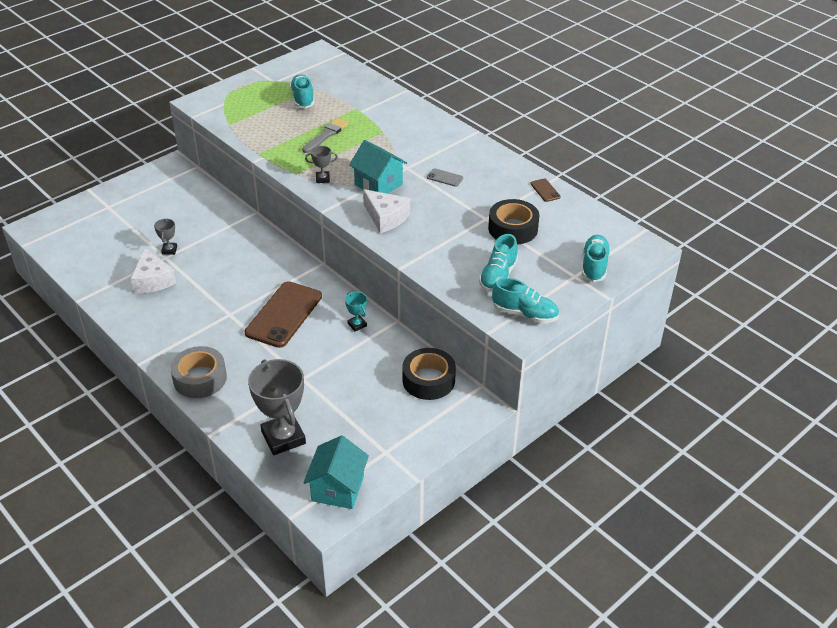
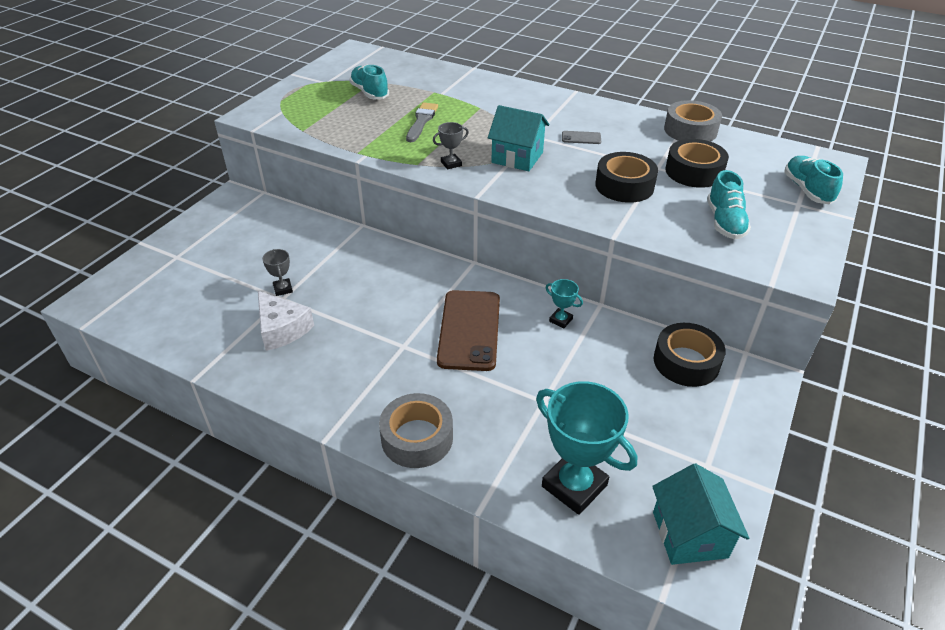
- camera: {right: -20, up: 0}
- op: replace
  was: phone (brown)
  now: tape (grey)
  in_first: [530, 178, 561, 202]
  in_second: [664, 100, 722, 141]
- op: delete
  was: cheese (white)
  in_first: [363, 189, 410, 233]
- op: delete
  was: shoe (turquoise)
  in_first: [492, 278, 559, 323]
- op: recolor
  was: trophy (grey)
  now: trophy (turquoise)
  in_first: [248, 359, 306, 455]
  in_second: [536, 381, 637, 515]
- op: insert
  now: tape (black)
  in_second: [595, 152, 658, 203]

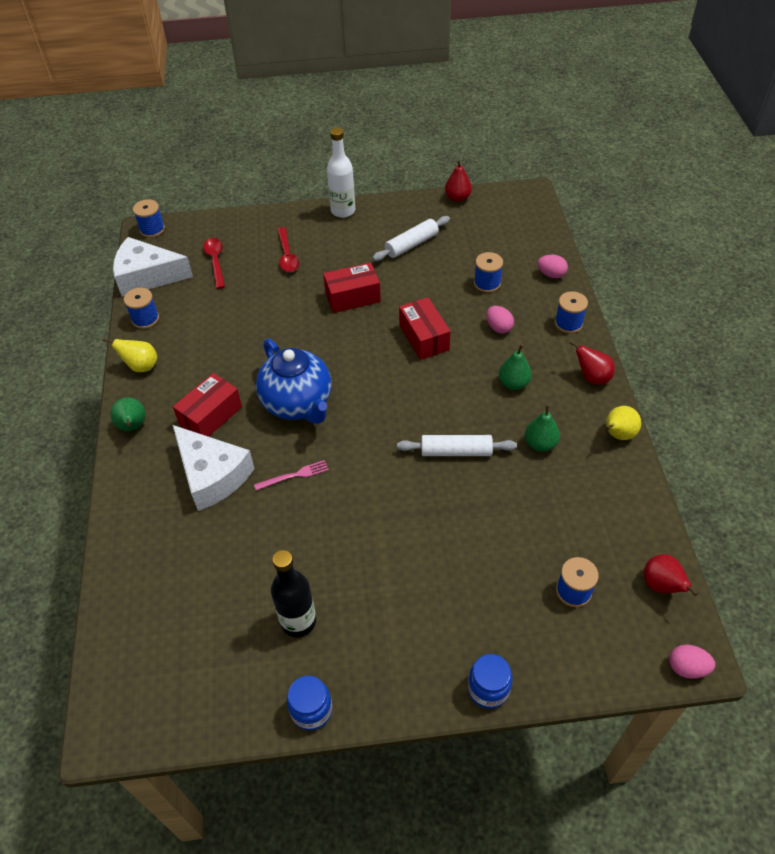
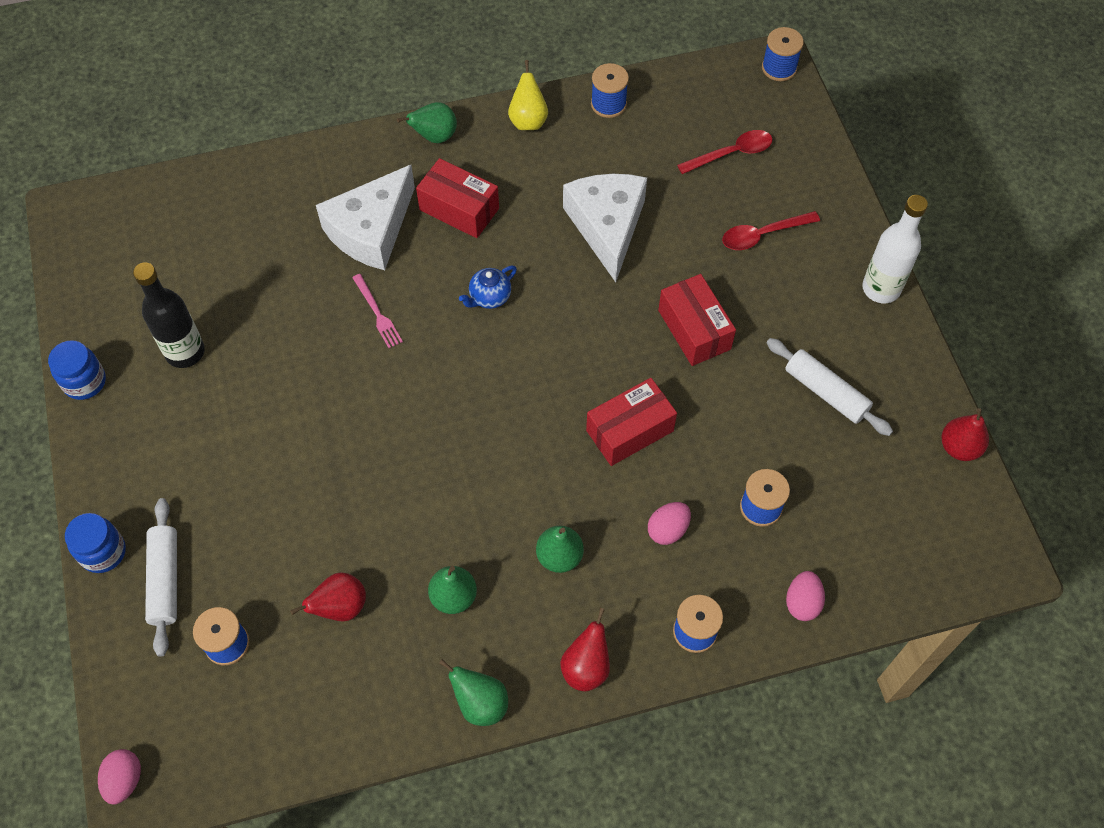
- camera: {right: 80, up: 10}
- op: move
  was: cheese (white)
  in_first: [113, 237, 193, 297]
  in_second: [563, 174, 647, 282]
- op: resize
  was: teapot (blue)
  in_first: [256, 338, 332, 424]
  in_second: [459, 266, 517, 309]
  ratio: 0.44
- op: recolor
  was: pear (yellow)
  now: pear (green)
  in_first: [606, 406, 641, 440]
  in_second: [439, 659, 508, 726]
- op: move
  was: rolling pin (white)
  in_first: [397, 435, 517, 456]
  in_second: [145, 498, 177, 657]
- op: move
  was: pear (red)
  in_first: [644, 554, 698, 596]
  in_second: [290, 572, 366, 621]

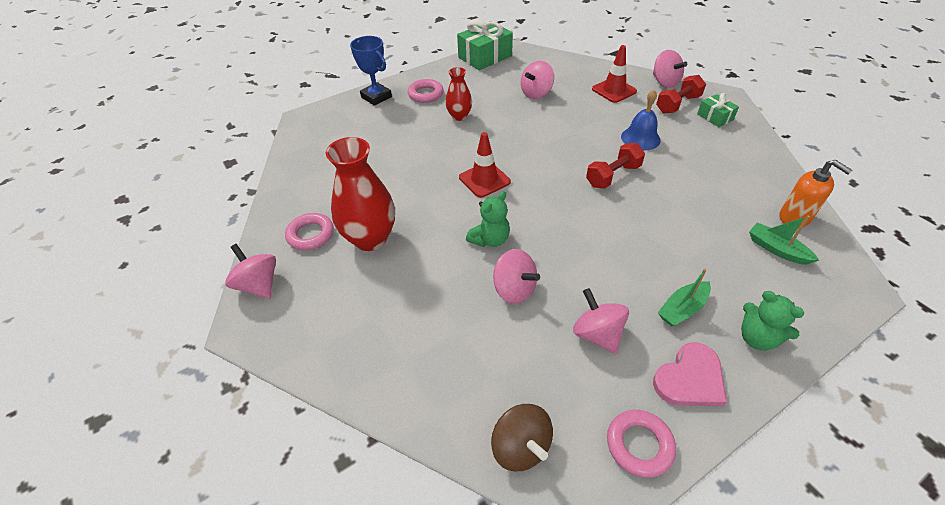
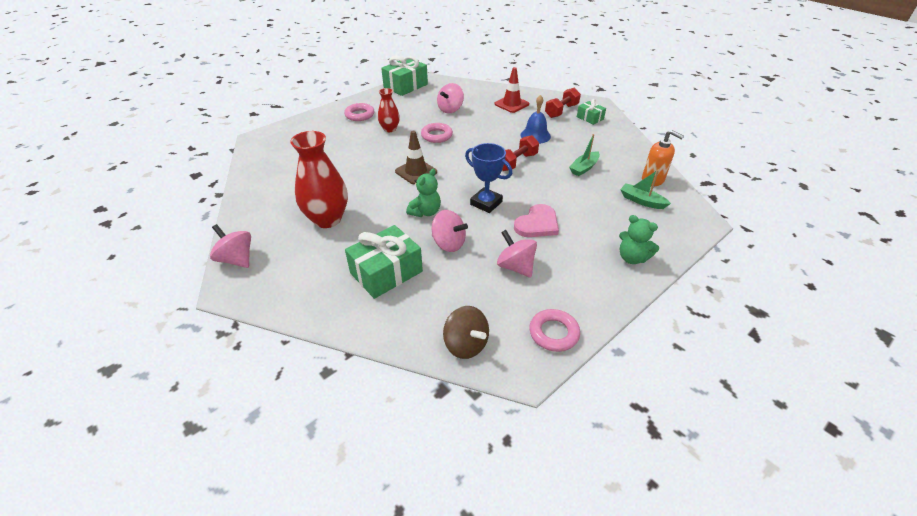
- camera: {right: -10, up: -5}
- op: move
  was: trophy (blue)
  in_first: [350, 36, 392, 106]
  in_second: [465, 143, 512, 213]
- op: delete
  was: spinning top (pink)
  in_first: [653, 50, 687, 88]
- op: recolor
  was: traffic cone (red)
  now: traffic cone (brown)
  in_first: [459, 132, 511, 198]
  in_second: [395, 131, 437, 184]
- op: move
  was: ring (pink)
  in_first: [285, 213, 334, 250]
  in_second: [421, 123, 453, 143]
- op: move
  was: boat (green)
  in_first: [658, 269, 711, 326]
  in_second: [569, 134, 600, 176]
- op: move
  was: heart (pink)
  in_first: [653, 342, 727, 406]
  in_second: [514, 204, 559, 237]
- op: insert
  now: gift (green)
  in_second: [345, 225, 423, 299]

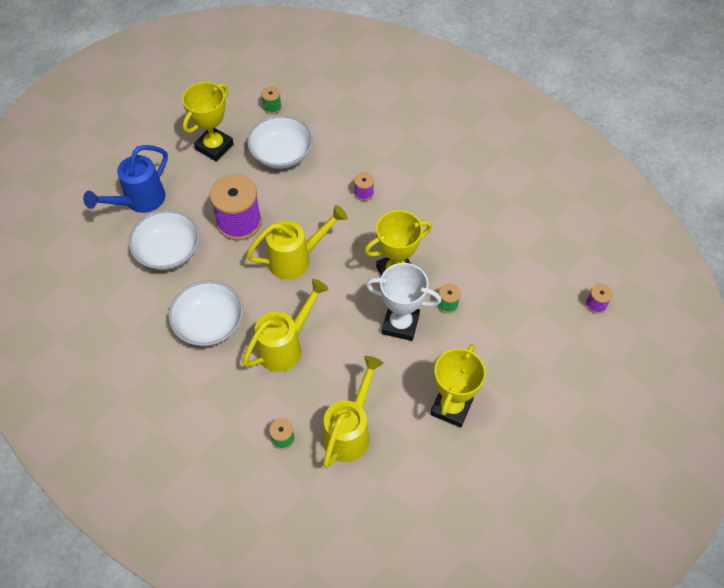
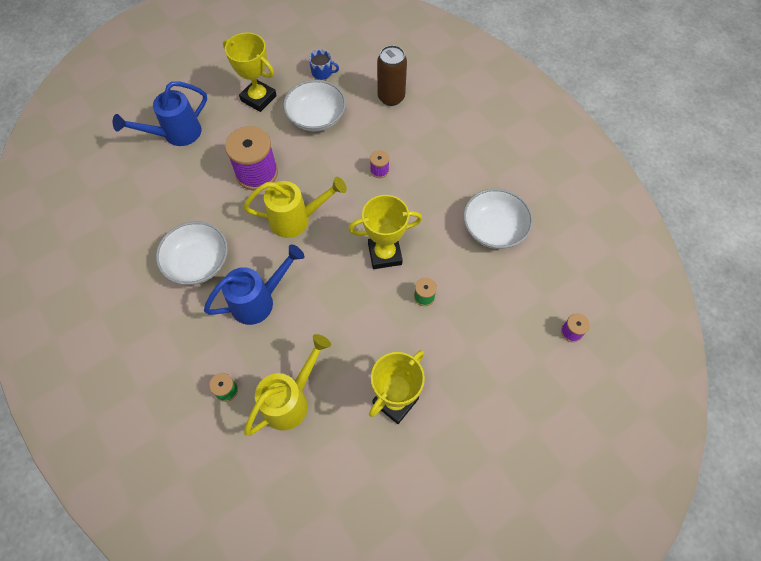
- camera: {right: 15, up: 5}
- op: rotate
  was: trophy (yellow)
  in_first: [182, 82, 234, 161]
  in_second: [223, 32, 277, 112]
  clockwise: 75
- op: replace
  was: spool (green)
  now: mug (blue)
  in_first: [261, 86, 282, 114]
  in_second: [309, 50, 339, 80]
- op: move
  was: bowl (white)
  in_first: [129, 210, 200, 270]
  in_second: [463, 189, 533, 249]
- op: delete
  was: trophy (white)
  in_first: [366, 263, 441, 341]
- op: recolor
  was: watering can (yellow)
  now: watering can (blue)
  in_first: [242, 279, 329, 372]
  in_second: [204, 244, 304, 325]
- op: insert
  now: can (brown)
  in_second: [377, 45, 407, 106]

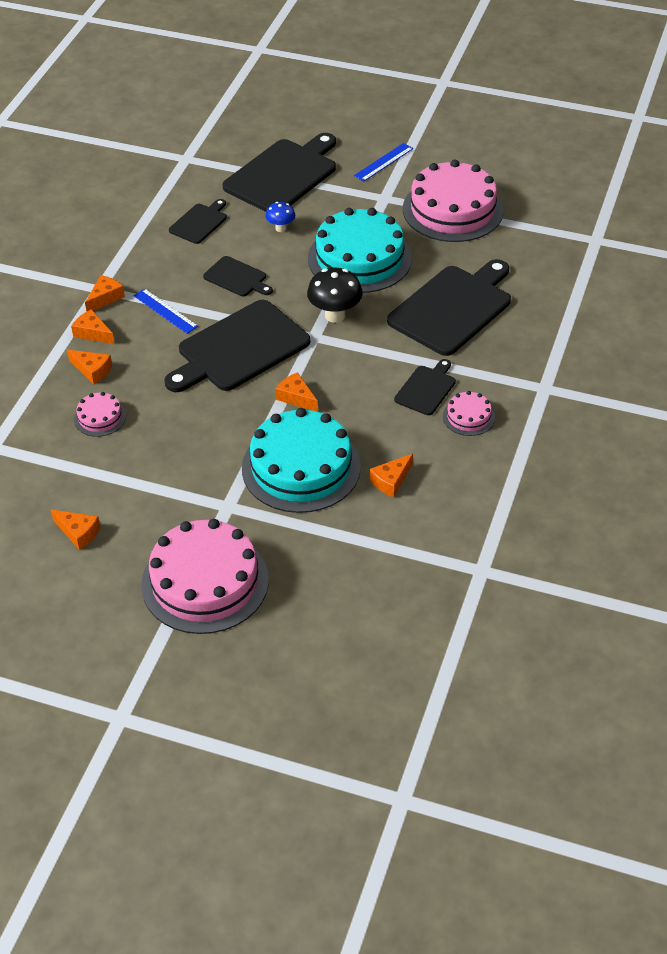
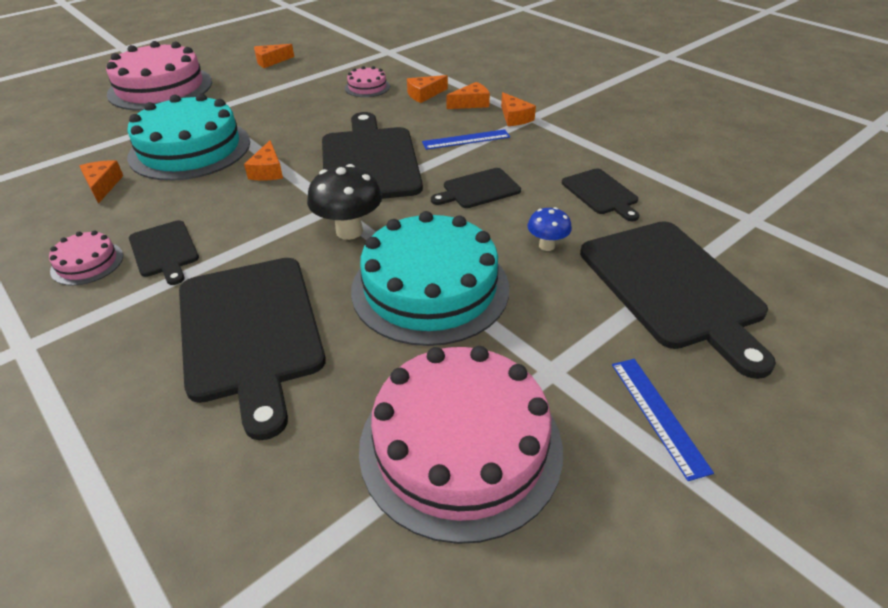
- camera: {right: 120, up: -5}
- op: rotate
  was: cheese (orange)
  in_first: [275, 372, 318, 412]
  in_second: [244, 140, 283, 181]
  clockwise: 105

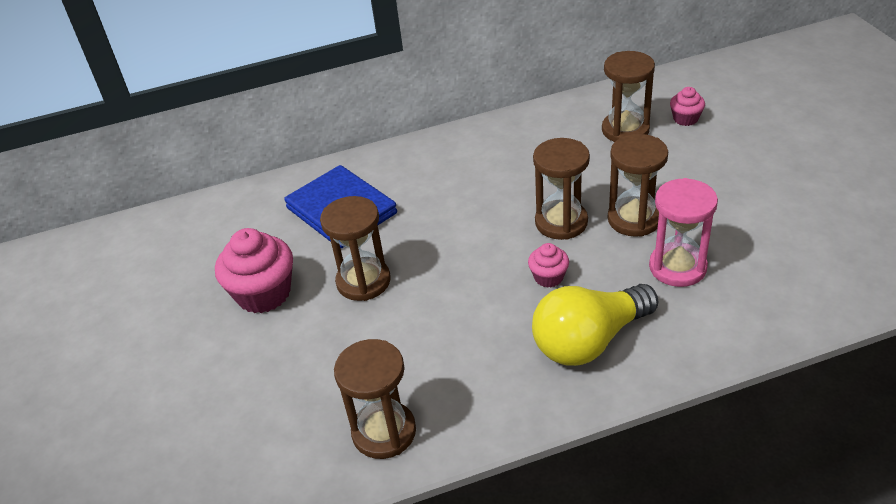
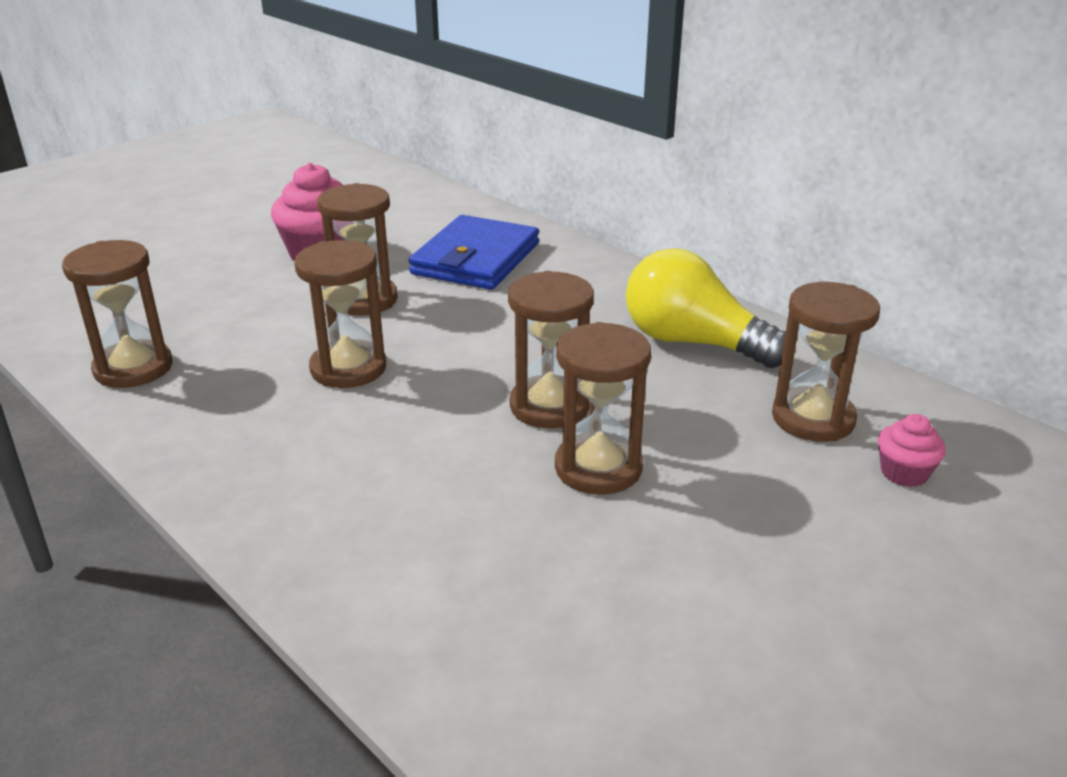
- camera: {right: 60, up: -10}
- op: delete
  was: hourglass (pink)
  in_first: [649, 178, 718, 287]
- op: delete
  was: cupcake (pink)
  in_first: [528, 243, 569, 288]
- op: move
  was: light bulb (yellow)
  in_first: [532, 284, 658, 366]
  in_second: [626, 248, 786, 368]
- op: insert
  now: hourglass (brown)
  in_second: [294, 240, 386, 388]

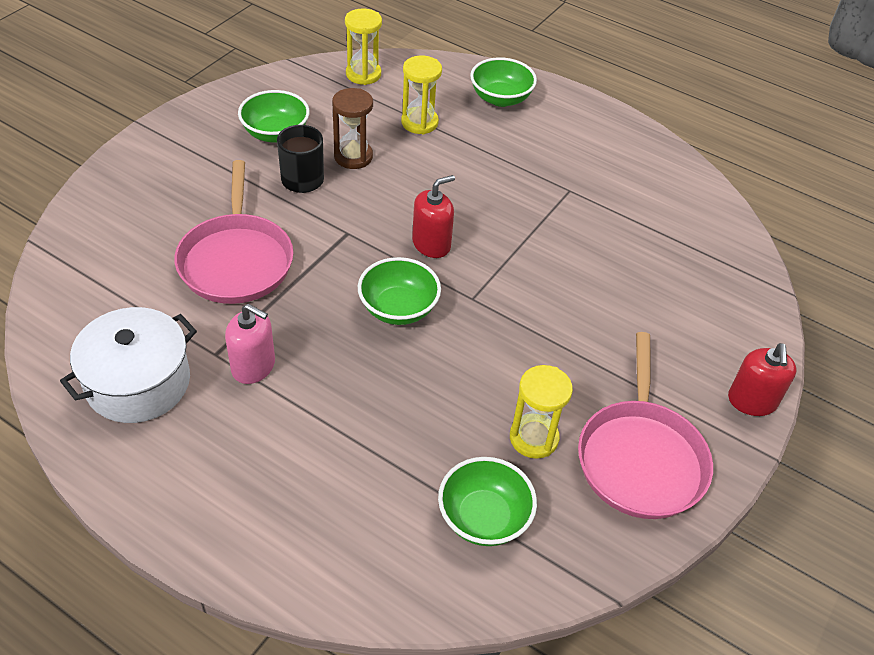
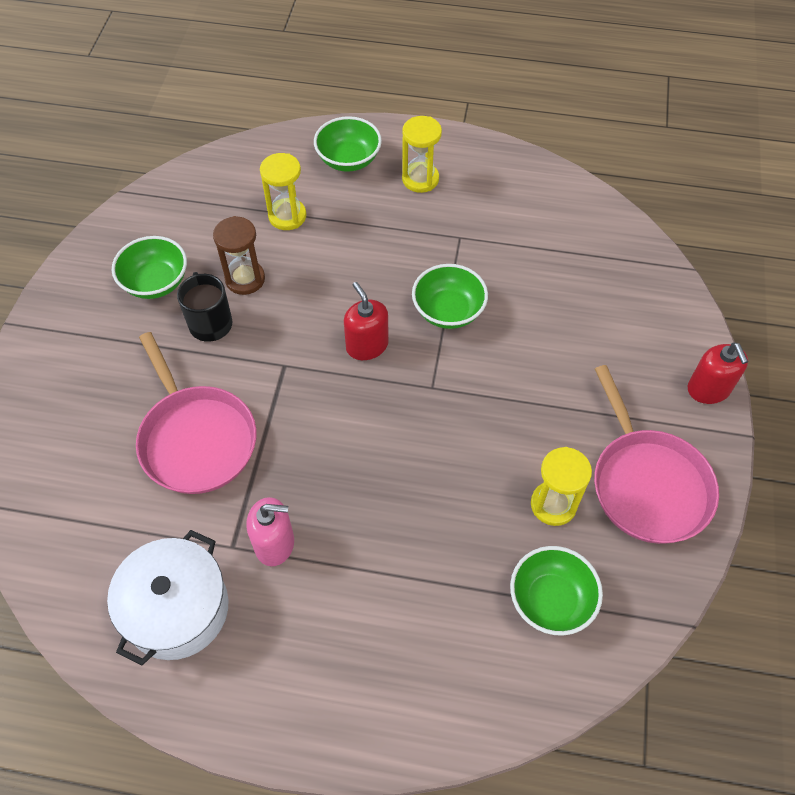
- camera: {right: -20, up: 10}
- op: move
  was: hourglass (yellow)
  in_first: [345, 9, 382, 85]
  in_second: [402, 116, 442, 193]
- op: rotate
  was: soap dispenser (red)
  in_first: [412, 175, 455, 258]
  in_second: [344, 282, 389, 360]
  clockwise: -60
- op: move
  was: bowl (green)
  in_first: [358, 257, 441, 325]
  in_second: [412, 264, 488, 329]

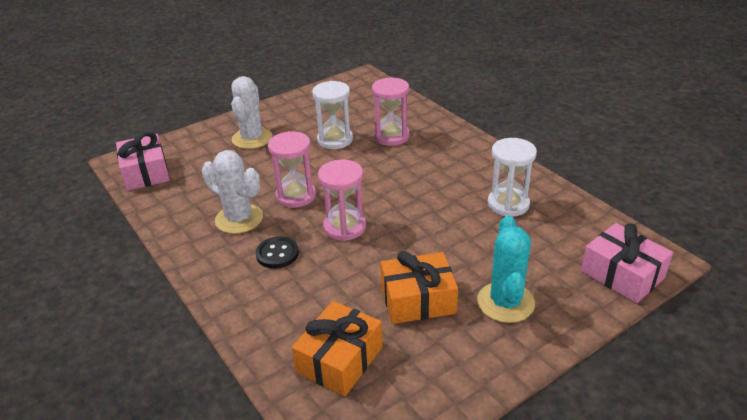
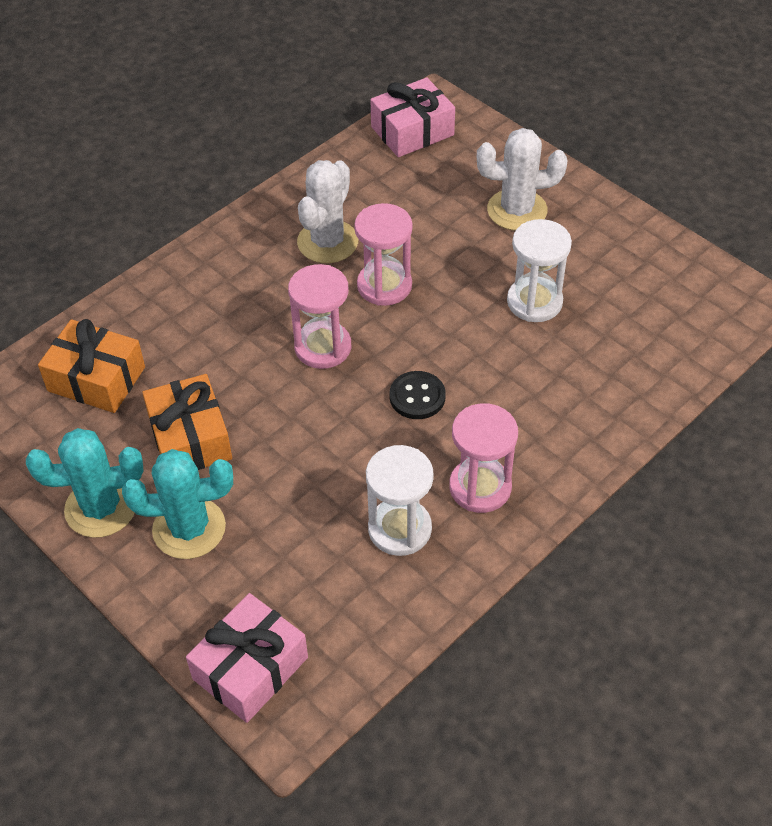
- camera: {right: 80, up: 15}
- op: move
  was: hourglass (pink)
  in_first: [372, 77, 410, 146]
  in_second: [449, 403, 518, 513]
- op: move
  was: button (black)
  in_first: [256, 236, 299, 269]
  in_second: [389, 371, 446, 419]
- op: insert
  now: cactus (turquoise)
  in_second: [26, 428, 144, 538]

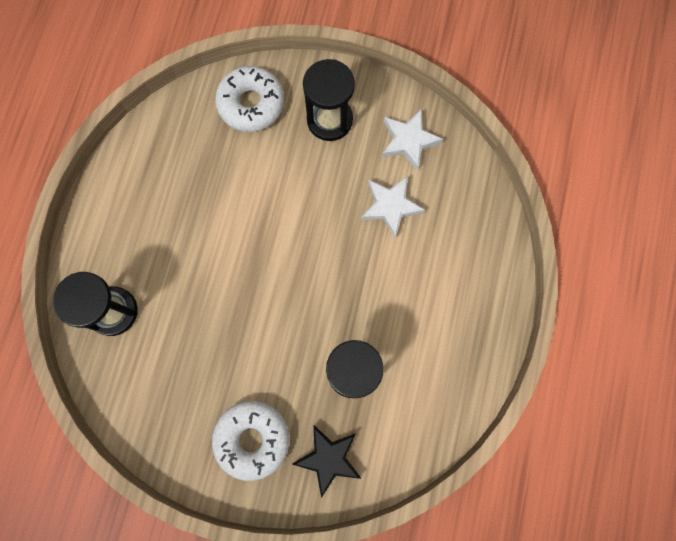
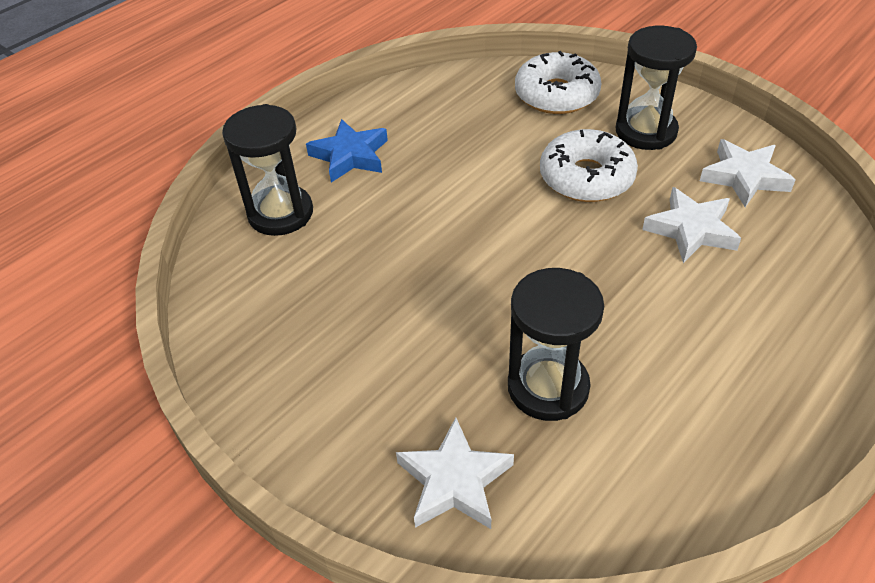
- camera: {right: 30, up: -30}
- op: move
  was: donut (white)
  in_first: [212, 401, 290, 481]
  in_second: [540, 129, 638, 202]
- op: recolor
  was: star (black)
  now: star (white)
  in_first: [292, 425, 361, 498]
  in_second: [396, 417, 514, 529]
- op: insert
  now: star (blue)
  in_second: [306, 119, 388, 182]

